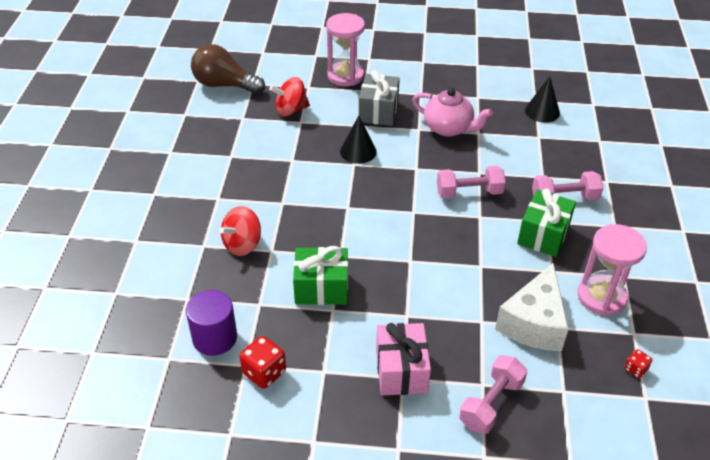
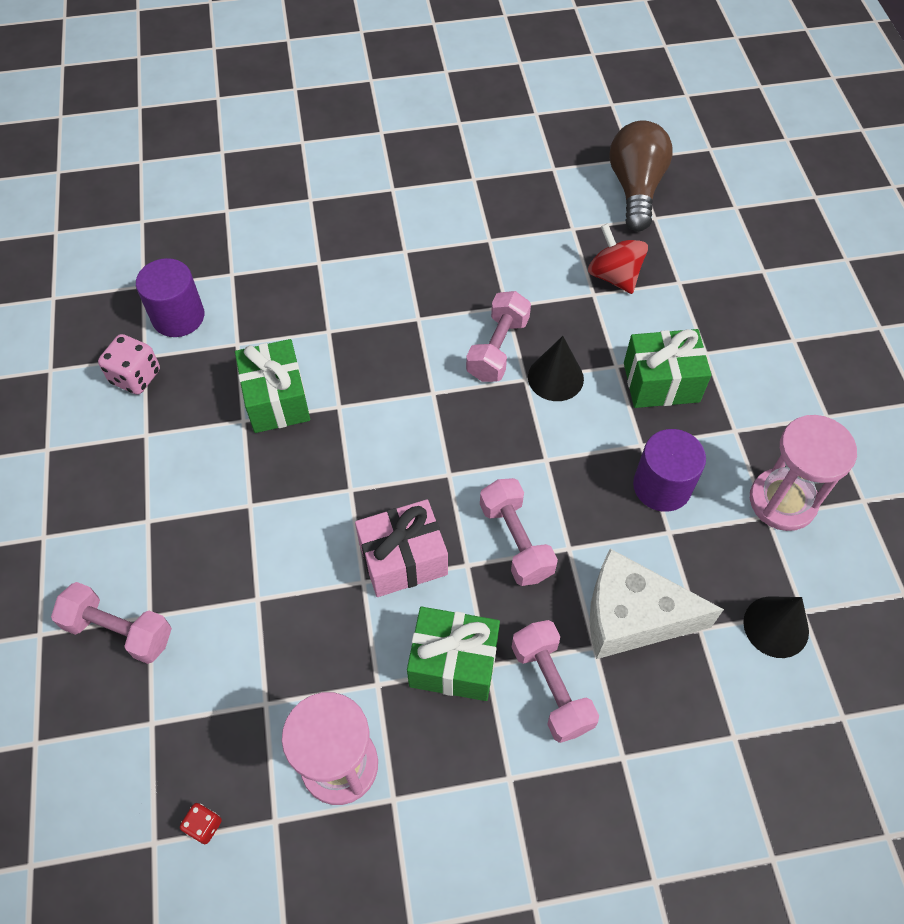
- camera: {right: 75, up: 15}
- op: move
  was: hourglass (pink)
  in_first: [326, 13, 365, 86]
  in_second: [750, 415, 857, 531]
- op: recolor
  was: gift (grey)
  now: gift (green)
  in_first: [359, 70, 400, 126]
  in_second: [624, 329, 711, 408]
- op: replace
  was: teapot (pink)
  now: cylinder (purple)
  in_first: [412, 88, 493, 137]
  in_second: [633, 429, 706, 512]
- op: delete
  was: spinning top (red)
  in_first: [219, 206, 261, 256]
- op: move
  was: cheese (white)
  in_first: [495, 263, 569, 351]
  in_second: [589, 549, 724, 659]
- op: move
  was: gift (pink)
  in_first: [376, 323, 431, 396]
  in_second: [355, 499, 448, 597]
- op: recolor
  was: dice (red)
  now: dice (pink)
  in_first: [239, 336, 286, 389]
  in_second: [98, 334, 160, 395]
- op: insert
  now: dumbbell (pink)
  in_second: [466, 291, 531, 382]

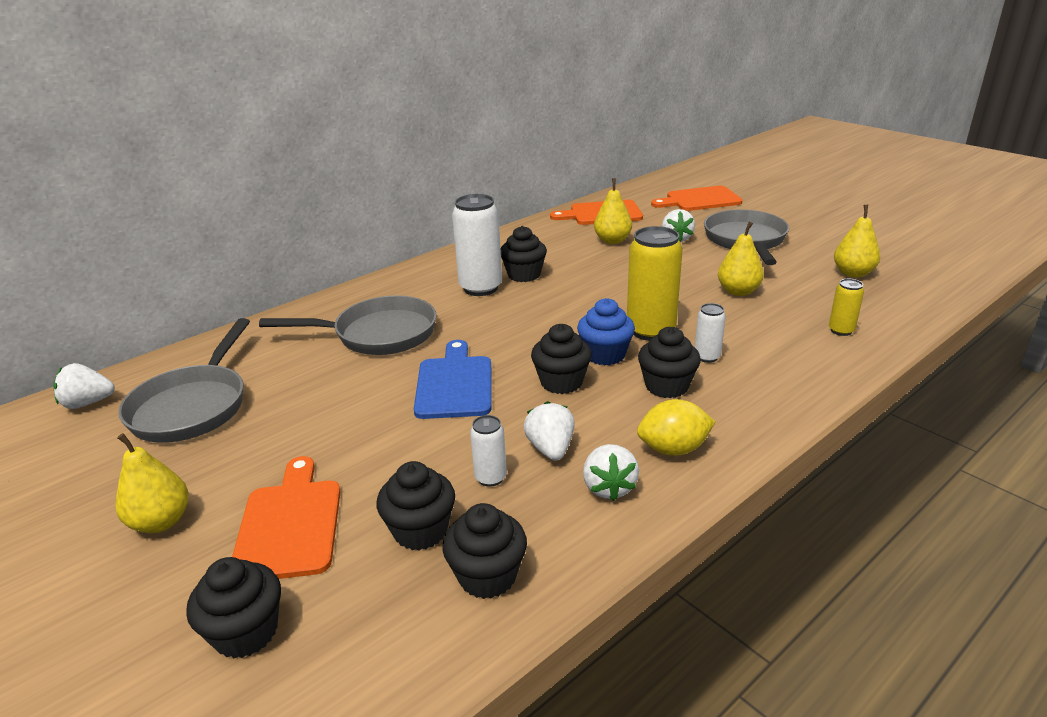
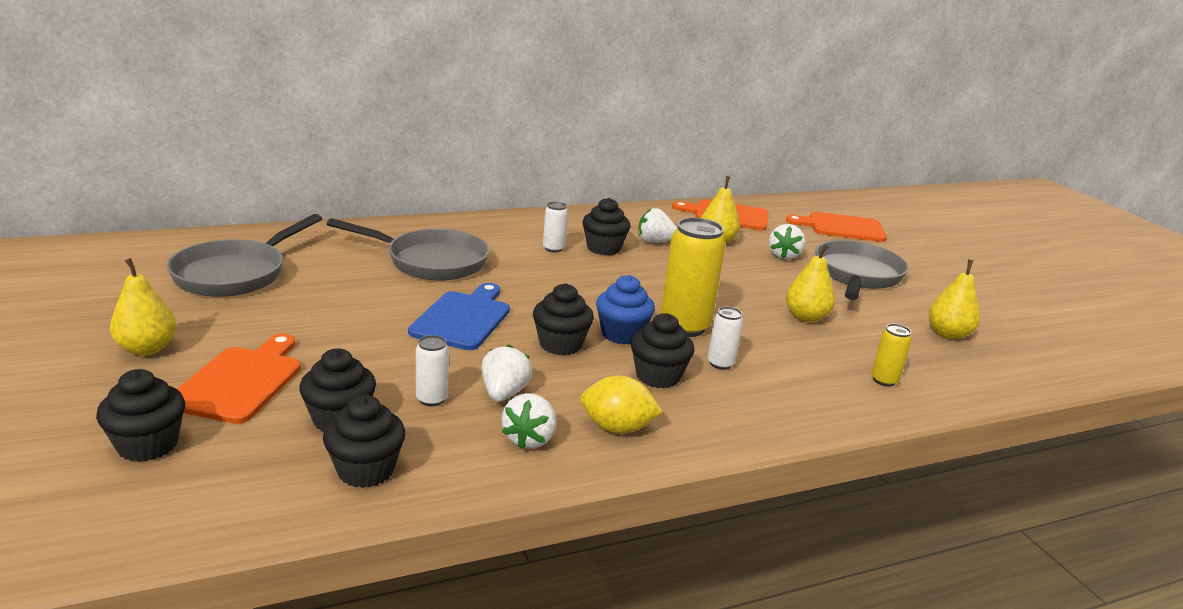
- camera: {right: 15, up: -5}
- op: resize
  was: can (white)
  in_first: [452, 194, 502, 296]
  in_second: [543, 202, 568, 253]
  ratio: 0.5
- op: move
  was: strawberry (white)
  in_first: [53, 363, 115, 409]
  in_second: [638, 208, 677, 243]

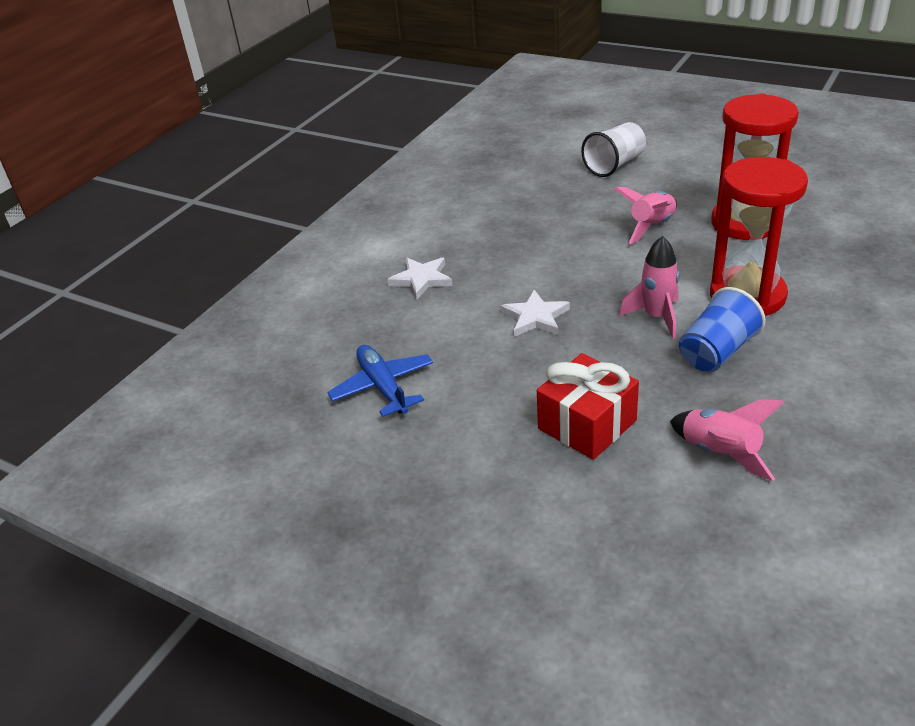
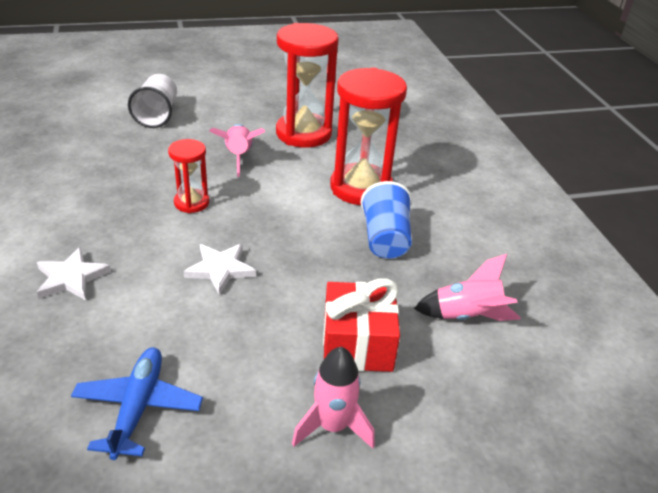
- camera: {right: -50, up: 0}
- op: move
  was: rocket (pink)
  in_first: [619, 236, 680, 339]
  in_second: [292, 347, 375, 449]
- op: rotate
  was: plane (blue)
  in_first: [327, 345, 433, 417]
  in_second: [71, 347, 203, 460]
  clockwise: 75
- op: insert
  now: hourglass (red)
  in_second: [168, 139, 209, 213]

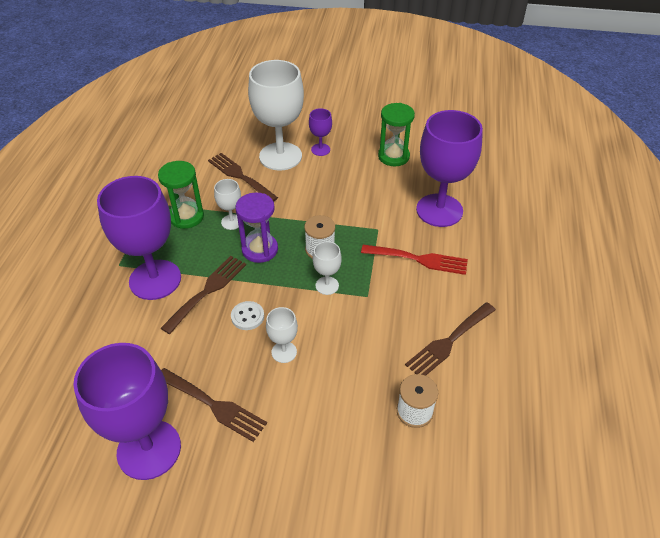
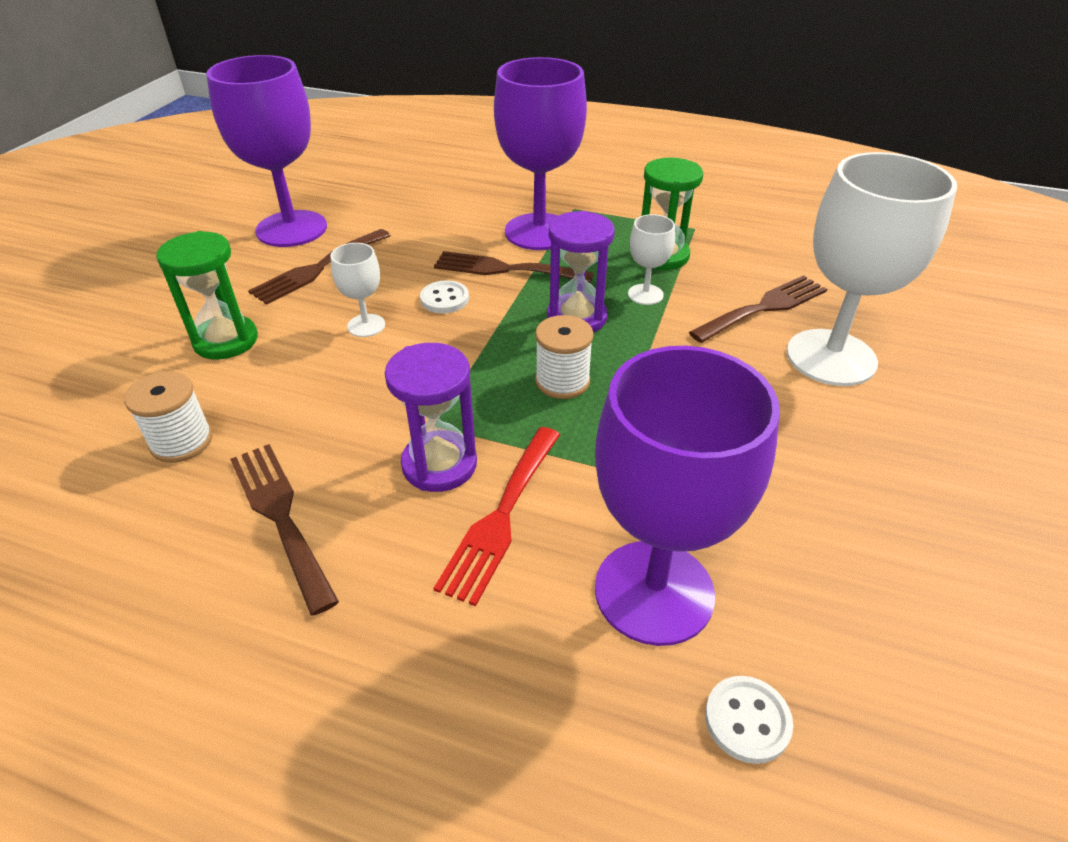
- camera: {right: 100, up: -5}
- op: move
  was: hourglass (green)
  in_first: [378, 103, 415, 166]
  in_second: [156, 231, 258, 359]
- op: delete
  was: goblet (purple)
  in_first: [309, 108, 332, 156]
- op: delete
  was: goblet (white)
  in_first: [313, 241, 342, 295]
- op: rotate
  was: fork (brown)
  in_first: [161, 256, 246, 334]
  in_second: [434, 251, 594, 284]
  clockwise: 150
- op: insert
  now: hourglass (purple)
  in_second: [385, 343, 477, 492]
- op: insert
  now: button (white)
  in_second: [705, 676, 793, 764]

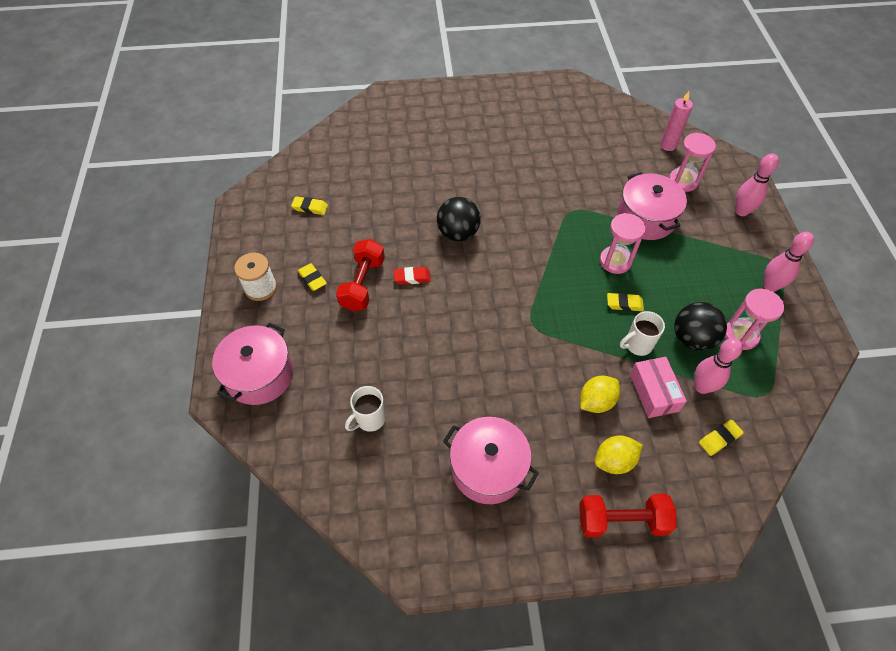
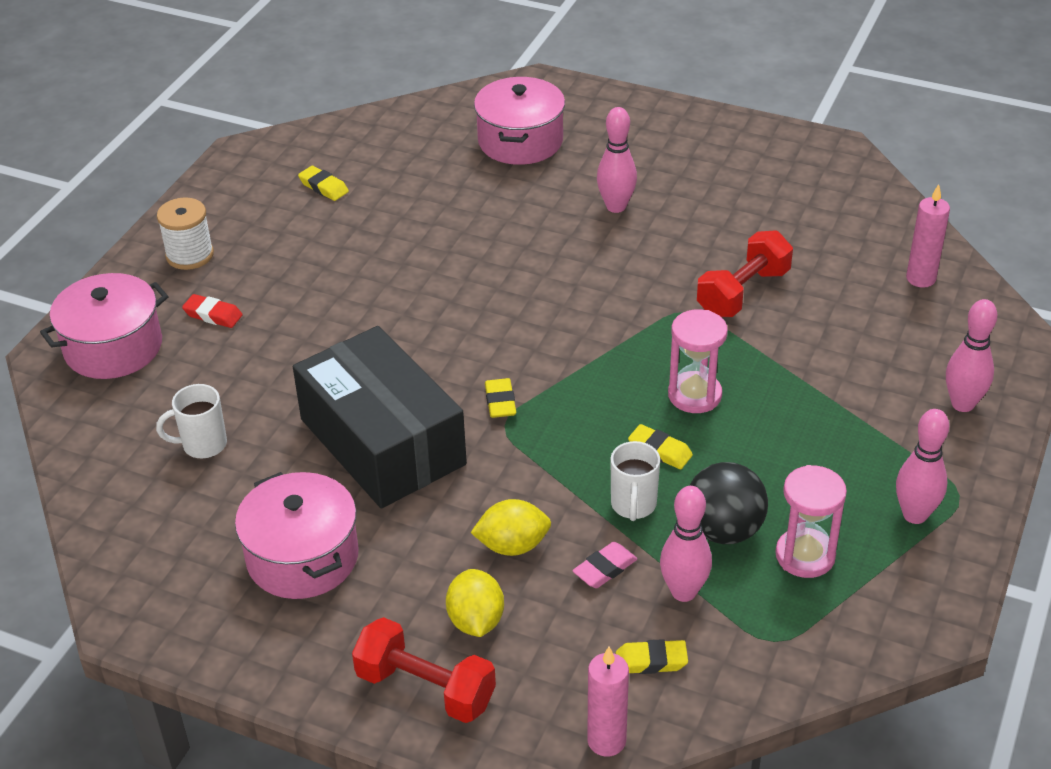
- camera: {right: 30, up: -15}
- op: delete
  was: hourglass (pink)
  in_first: [669, 133, 716, 192]
- op: move
  was: pot (pink)
  in_first: [618, 172, 687, 240]
  in_second: [474, 77, 565, 165]
- op: delete
  was: ball (black)
  in_first: [437, 197, 481, 241]
- op: move
  was: dumbbell (red)
  in_first: [336, 239, 385, 311]
  in_second: [697, 230, 793, 317]
- op: move
  was: eraser (yellow)
  in_first: [297, 263, 327, 291]
  in_second: [485, 378, 516, 418]
- op: move
  was: eraser (red)
  in_first: [393, 267, 431, 285]
  in_second: [182, 294, 243, 328]
- op: rotate
  was: mug (white)
  in_first: [620, 311, 665, 356]
  in_second: [611, 441, 660, 521]
  clockwise: -90
- op: replace
  was: box (pink)
  now: eraser (pink)
  in_first: [630, 357, 687, 418]
  in_second: [572, 542, 637, 588]
- op: rotate
  was: lemon (yellow)
  in_first: [595, 436, 643, 474]
  in_second: [446, 569, 504, 637]
  clockwise: 75
- op: insert
  now: bowling pin (pink)
  in_second: [597, 107, 637, 213]
- op: insert
  now: box (black)
  in_second: [293, 326, 467, 508]
- op: insert
  now: candle (pink)
  in_second: [587, 647, 629, 757]

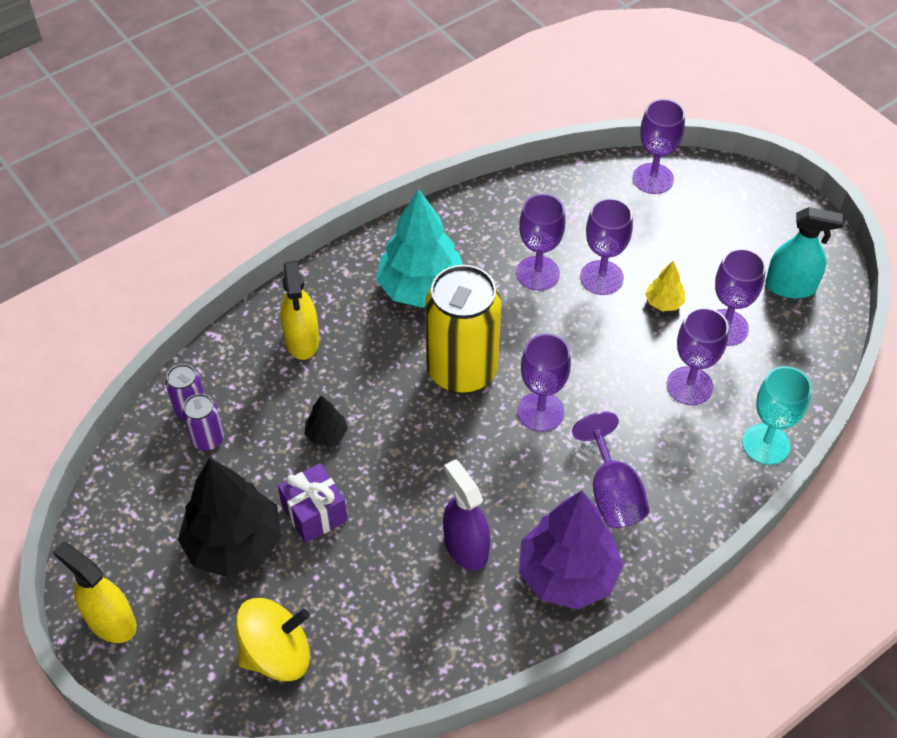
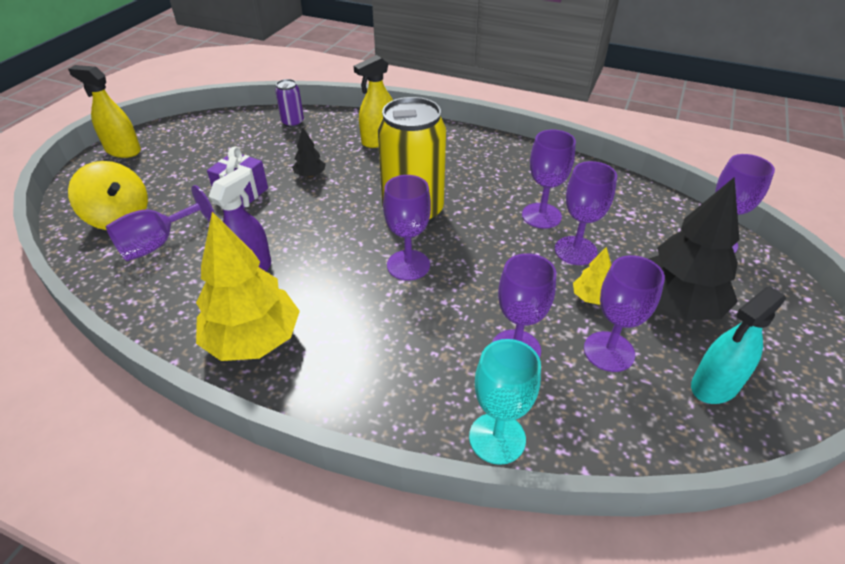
- camera: {right: 60, up: -10}
- op: delete
  was: tree (turquoise)
  in_first: [376, 189, 463, 308]
- op: rotate
  was: spray bottle (turquoise)
  in_first: [765, 207, 844, 299]
  in_second: [691, 286, 786, 404]
  clockwise: 75
- op: delete
  was: can (purple)
  in_first: [182, 394, 224, 451]
- op: move
  was: goblet (purple)
  in_first: [572, 412, 650, 528]
  in_second: [106, 185, 215, 261]
- op: move
  was: tree (black)
  in_first: [178, 458, 282, 577]
  in_second: [649, 177, 740, 320]
- op: recolor
  was: tree (purple)
  now: tree (yellow)
  in_first: [519, 491, 623, 609]
  in_second: [196, 212, 300, 361]
- op: rotate
  was: spray bottle (yellow)
  in_first: [53, 542, 137, 643]
  in_second: [68, 65, 141, 158]
  clockwise: -75

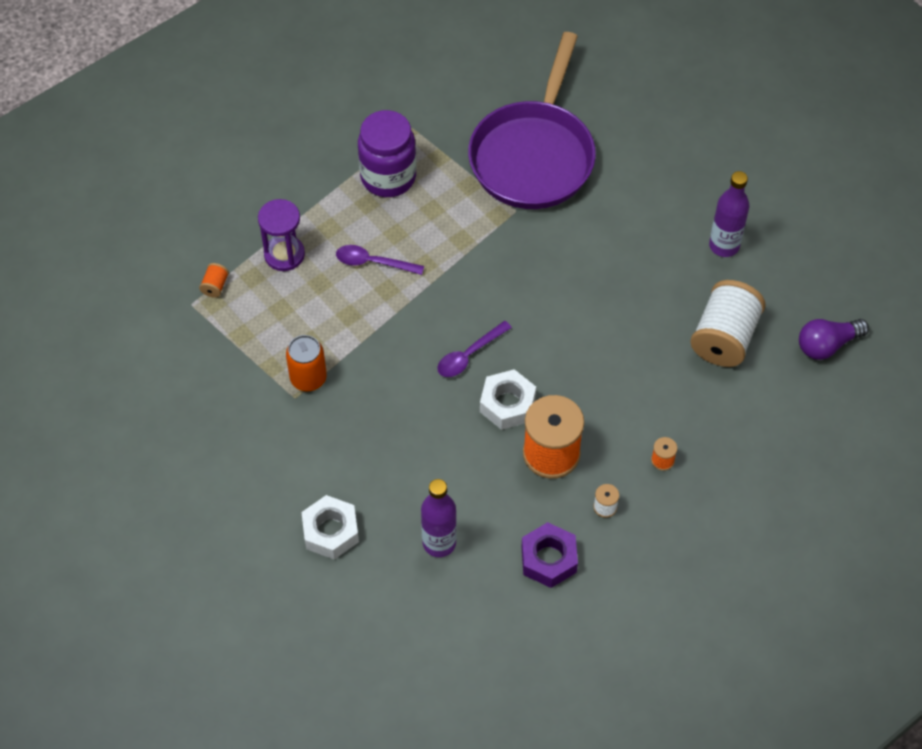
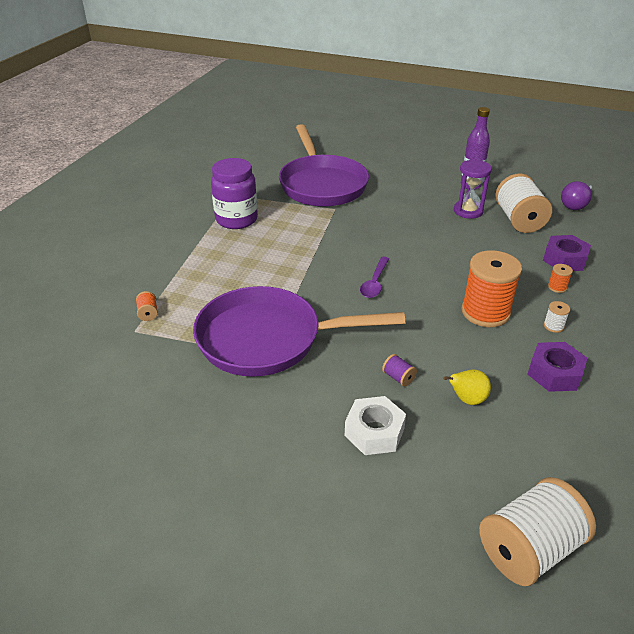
- camera: {right: -30, up: -20}
- op: move
  was: hourglass (purple)
  in_first: [258, 199, 305, 271]
  in_second: [454, 159, 492, 219]
- op: delete
  was: spoon (purple)
  in_first: [336, 245, 424, 275]
- op: replace
  was: can (orange)
  now: pan (purple)
  in_first: [286, 335, 327, 391]
  in_second: [193, 286, 405, 377]
- op: delete
  was: nut (white)
  in_first: [480, 369, 536, 430]
- op: replace
  was: bottle (purple)
  now: pear (yellow)
  in_first: [421, 479, 457, 557]
  in_second: [443, 370, 491, 405]
- op: insert
  now: nut (purple)
  in_second: [543, 235, 591, 271]
- op: insert
  now: spool (purple)
  in_second: [382, 354, 417, 387]
- op: insert
  now: spool (white)
  in_second: [479, 477, 596, 586]

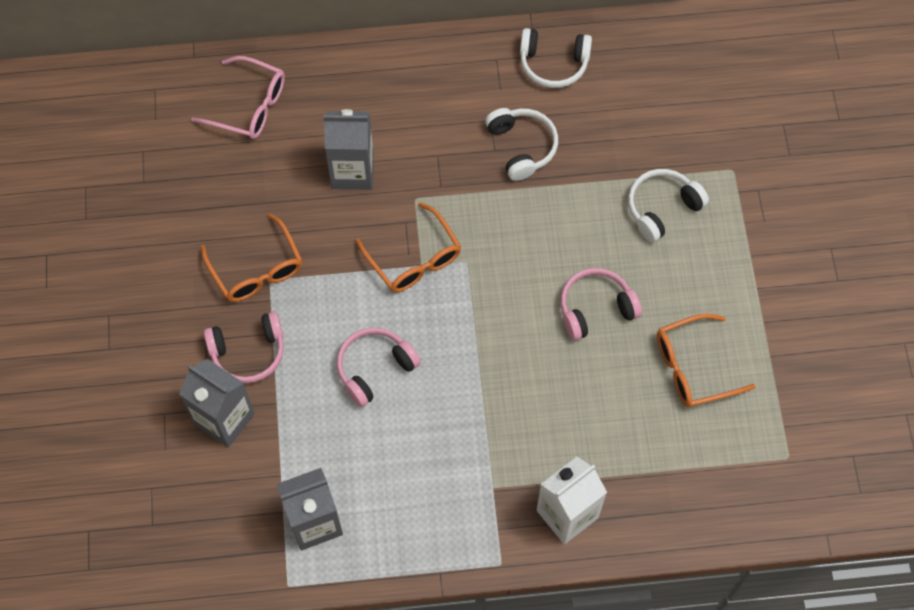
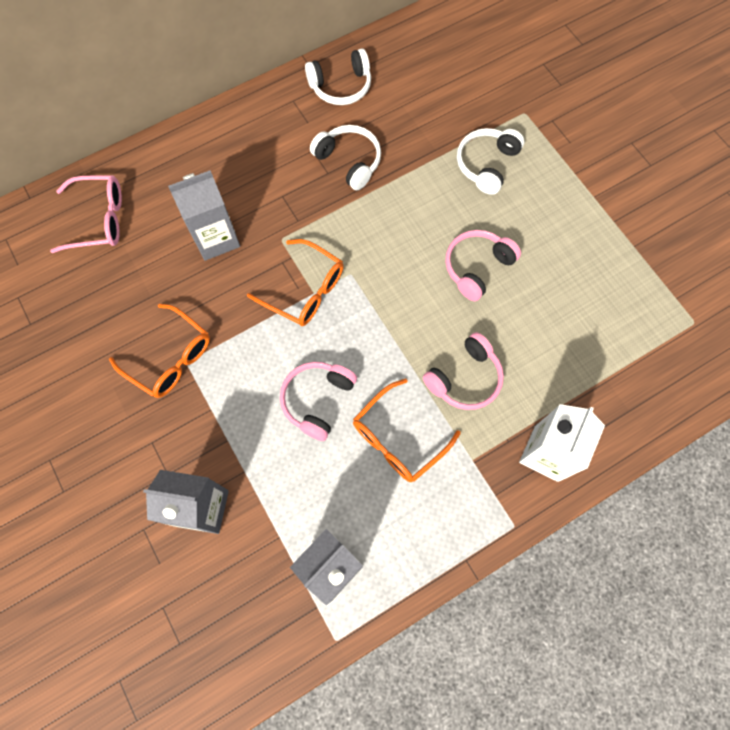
- camera: {right: -25, up: 5}
- op: move
  was: headphones (pink)
  in_first: [204, 311, 284, 383]
  in_second: [423, 332, 504, 410]
- op: move
  was: glasses (orange)
  in_first: [657, 314, 756, 408]
  in_second: [353, 379, 461, 482]

